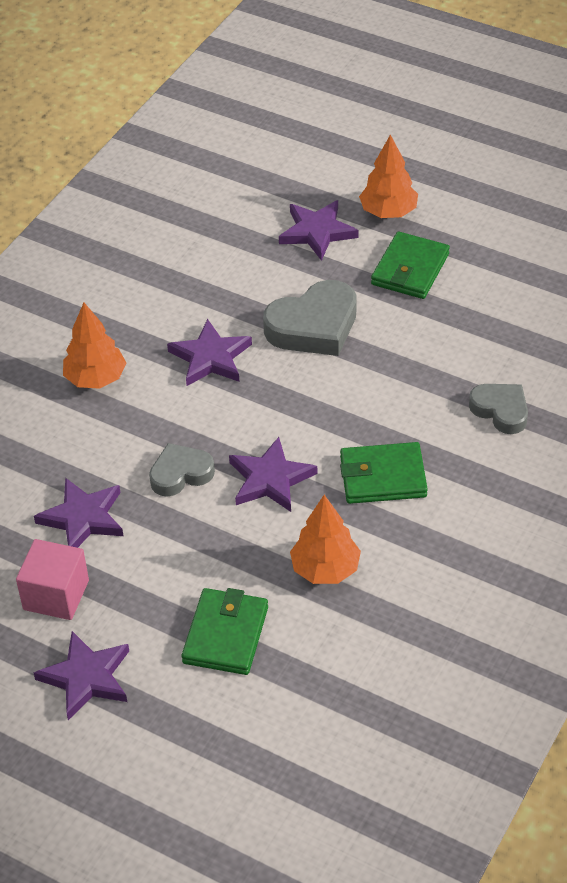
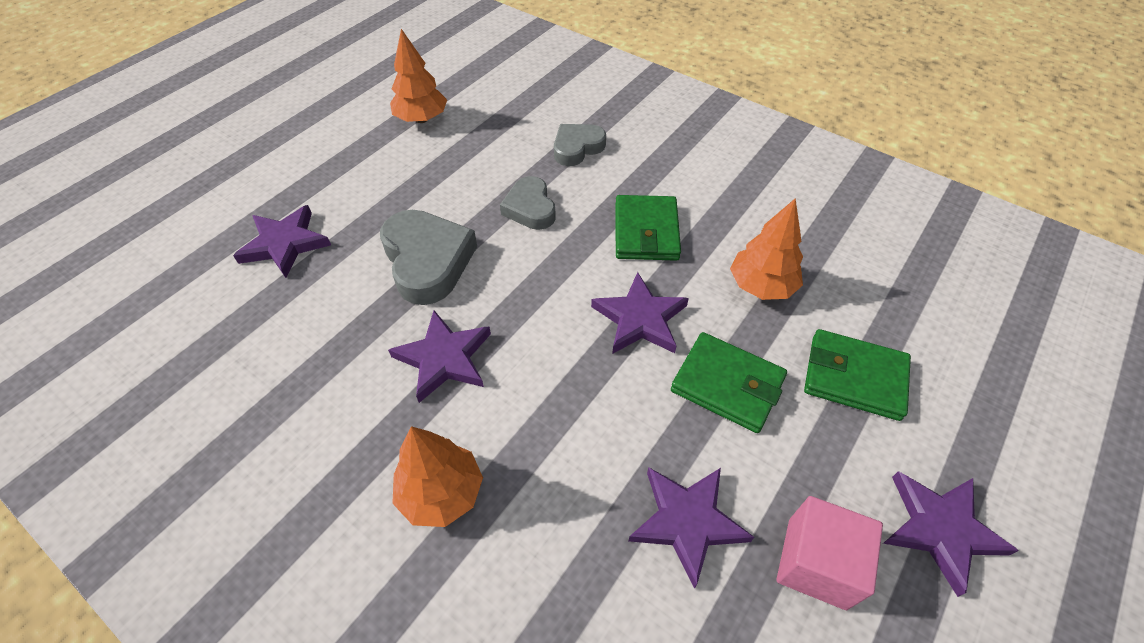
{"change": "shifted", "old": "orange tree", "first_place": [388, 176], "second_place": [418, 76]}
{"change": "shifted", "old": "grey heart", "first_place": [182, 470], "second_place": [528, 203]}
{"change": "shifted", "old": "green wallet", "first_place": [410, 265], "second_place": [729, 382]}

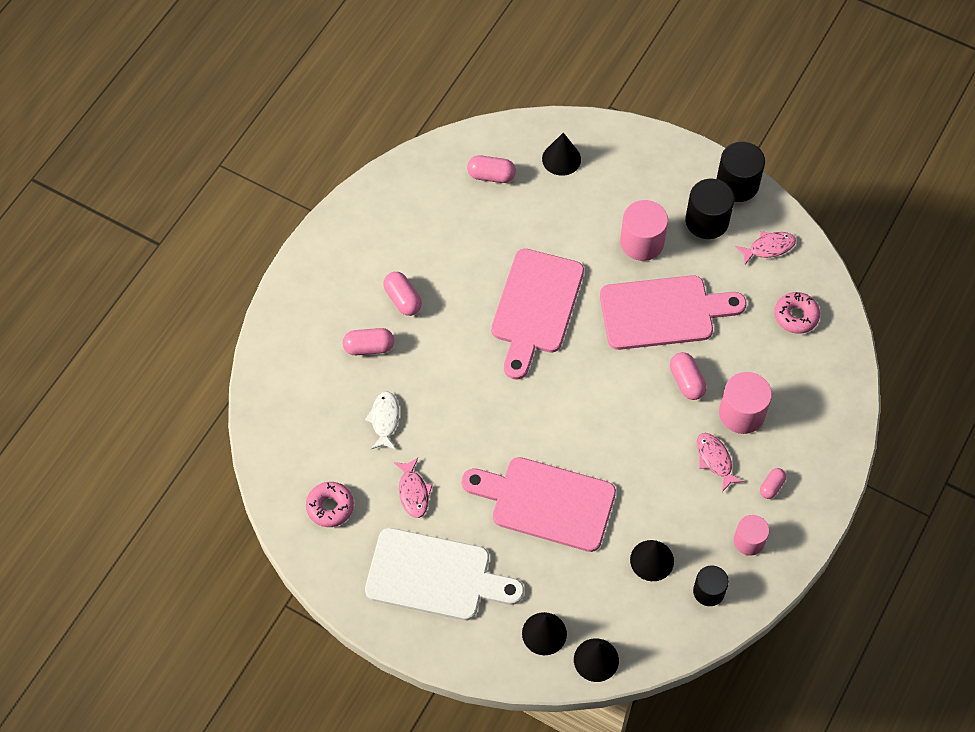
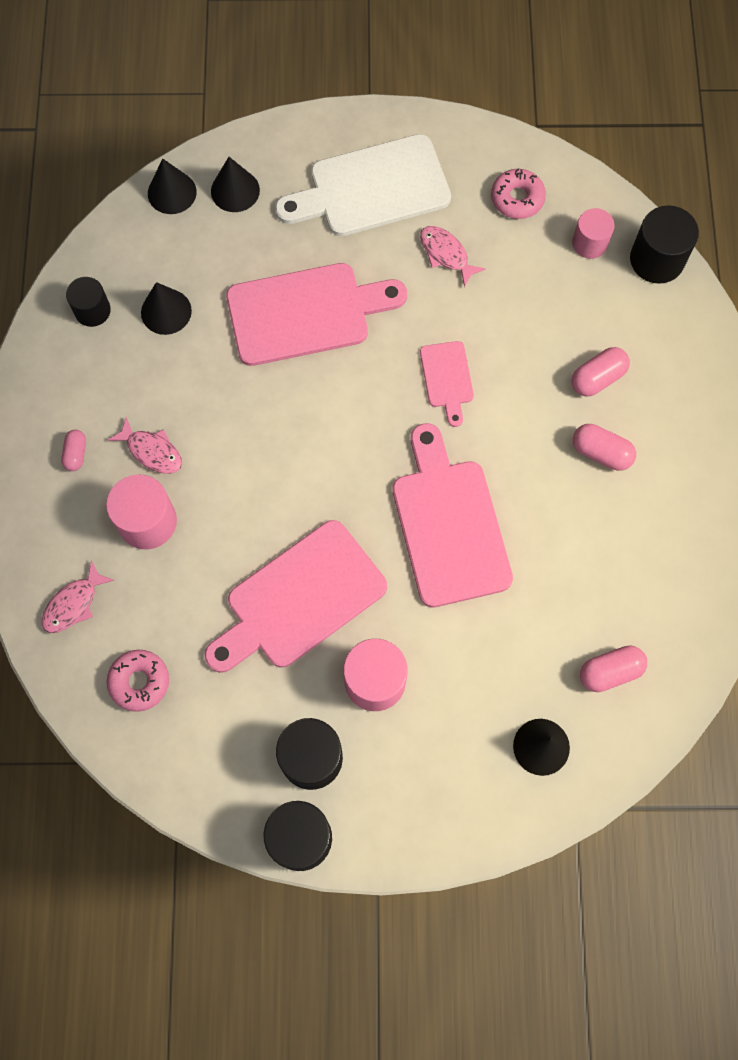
{"change": "shifted", "old": "pink fish", "first_place": [765, 248], "second_place": [78, 596]}
{"change": "new", "new": "pink cutting board", "second_place": [447, 384]}
{"change": "shifted", "old": "pink cylinder", "first_place": [751, 535], "second_place": [593, 233]}
{"change": "new", "new": "black cylinder", "second_place": [664, 244]}
{"change": "gone", "old": "white fish", "first_place": [382, 420]}
{"change": "gone", "old": "pink capsule", "first_place": [688, 376]}

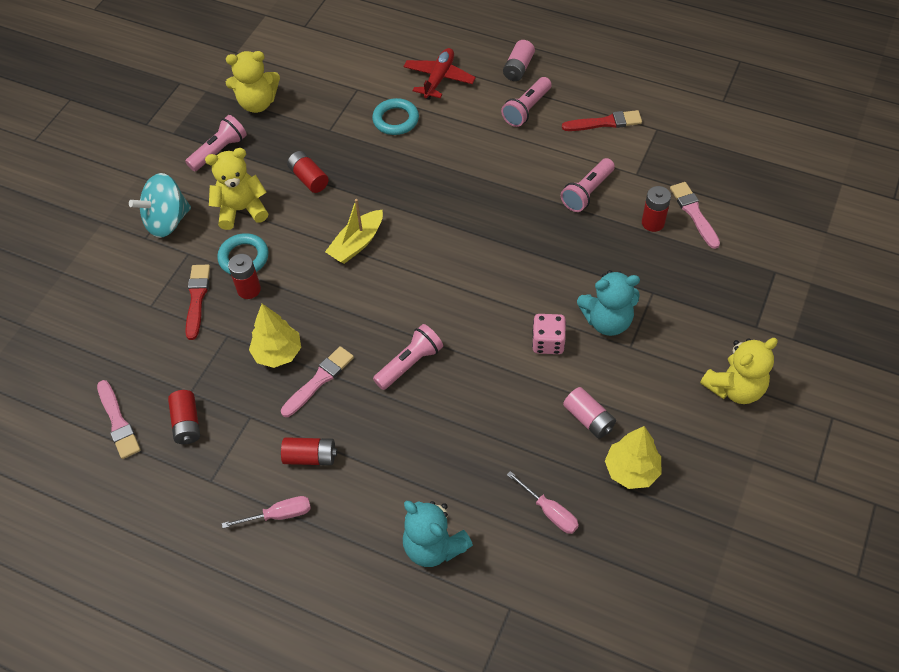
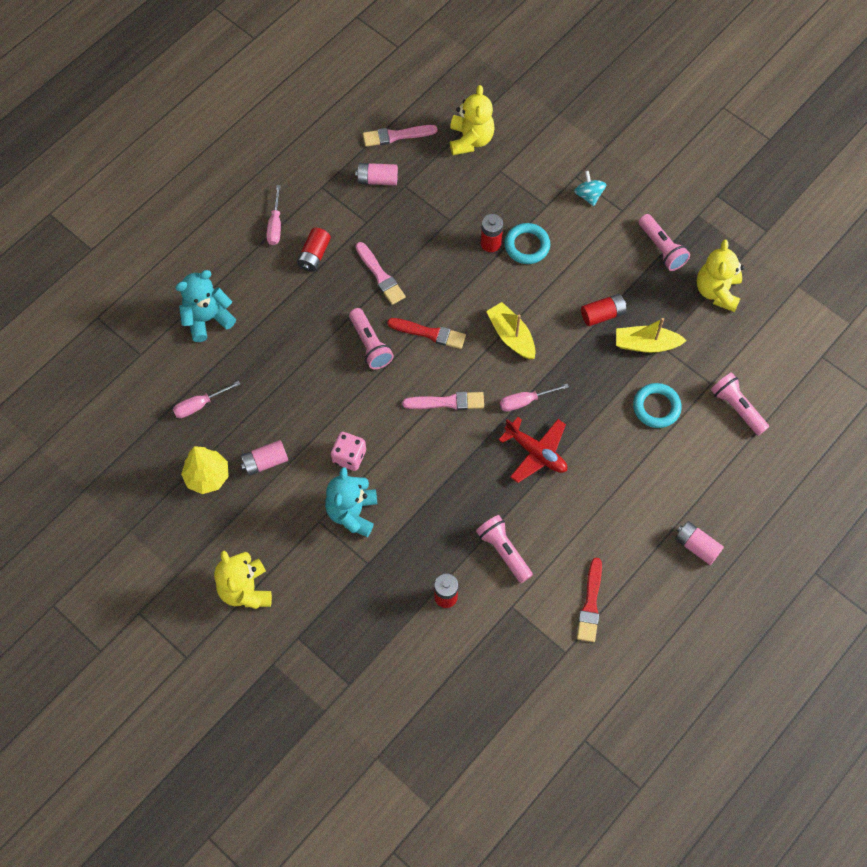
{"change": "repainted", "old": "red battery", "new": "pink battery", "first_place": [184, 417], "second_place": [376, 174]}
{"change": "shifted", "old": "red brush", "first_place": [197, 302], "second_place": [426, 333]}
{"change": "shifted", "old": "pink brush", "first_place": [695, 215], "second_place": [443, 401]}
{"change": "shifted", "old": "yellow teddy bear", "first_place": [237, 189], "second_place": [472, 120]}
{"change": "shifted", "old": "red plane", "first_place": [439, 74], "second_place": [533, 450]}
{"change": "new", "new": "pink screwdriver", "second_place": [534, 398]}
{"change": "scaled", "old": "turquoise spinning top", "first_place": [160, 205], "second_place": [590, 188], "factor": 0.57}
{"change": "new", "new": "yellow boat", "second_place": [651, 335]}
{"change": "shifted", "old": "pink flashlight", "first_place": [526, 102], "second_place": [740, 404]}
{"change": "gone", "old": "yellow tree", "first_place": [275, 336]}

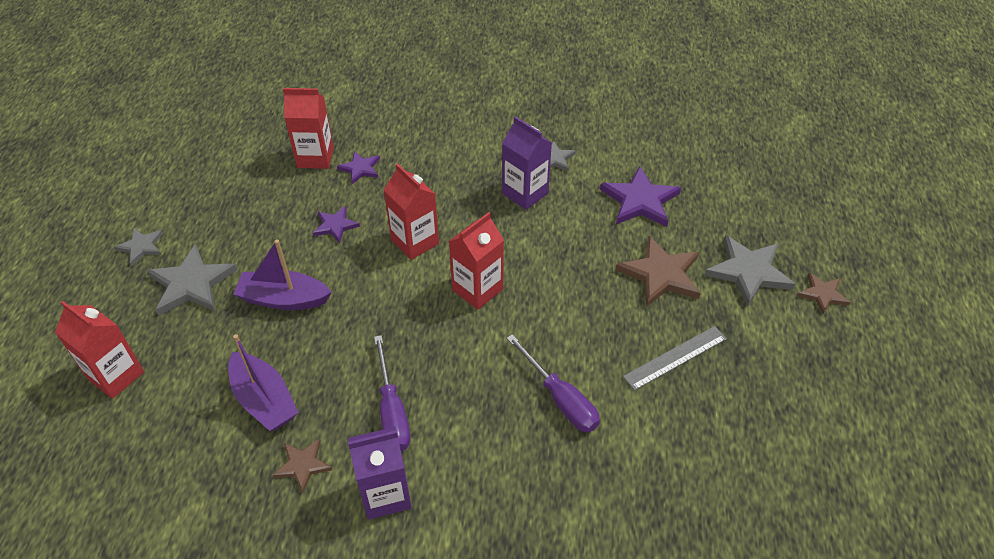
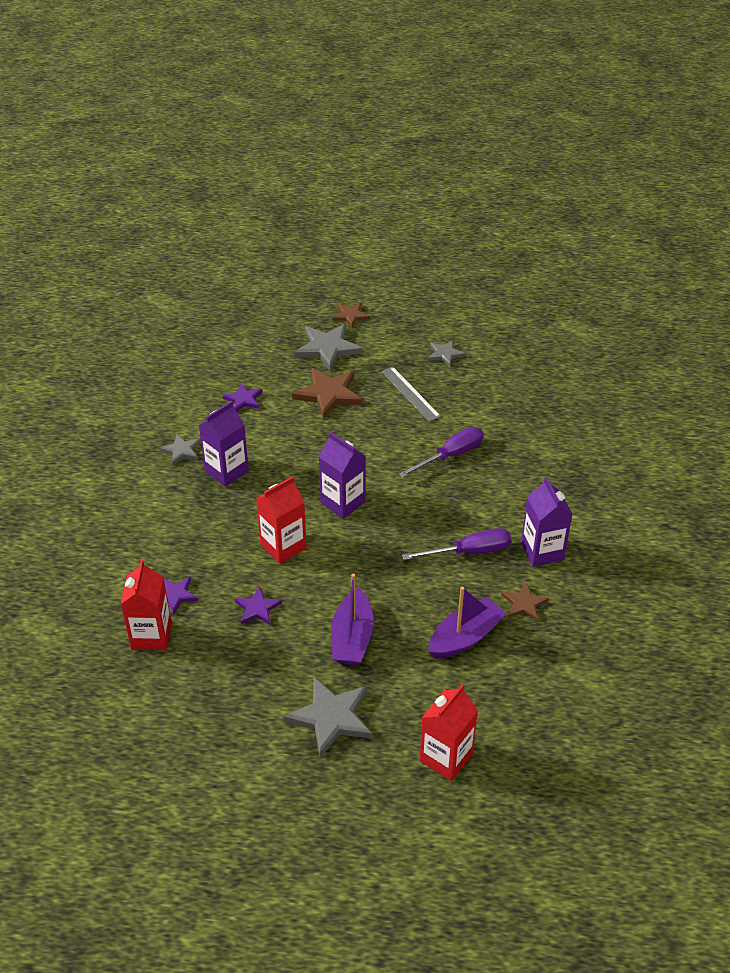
{"change": "scaled", "old": "purple star", "first_place": [640, 196], "second_place": [243, 397], "factor": 0.57}
{"change": "repainted", "old": "red carton", "new": "purple carton", "first_place": [476, 261], "second_place": [342, 475]}
{"change": "shifted", "old": "grey star", "first_place": [138, 247], "second_place": [447, 353]}

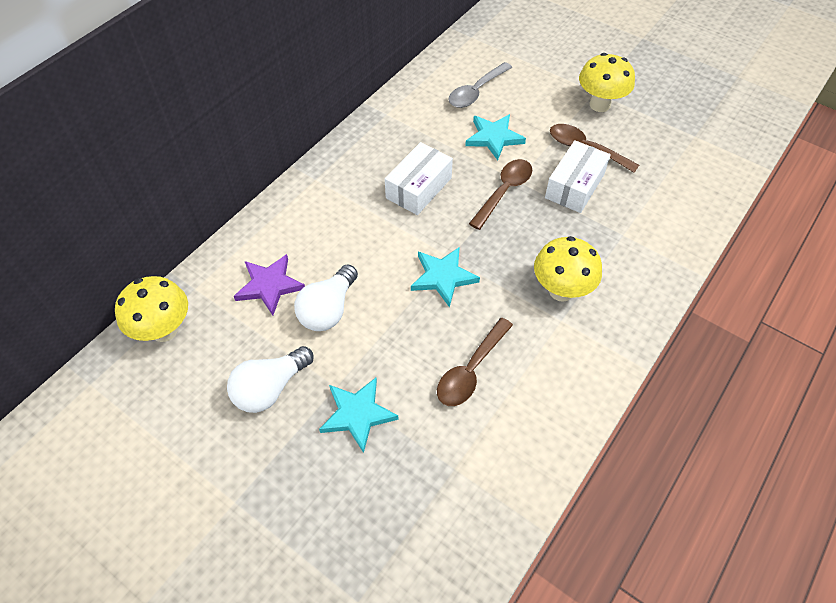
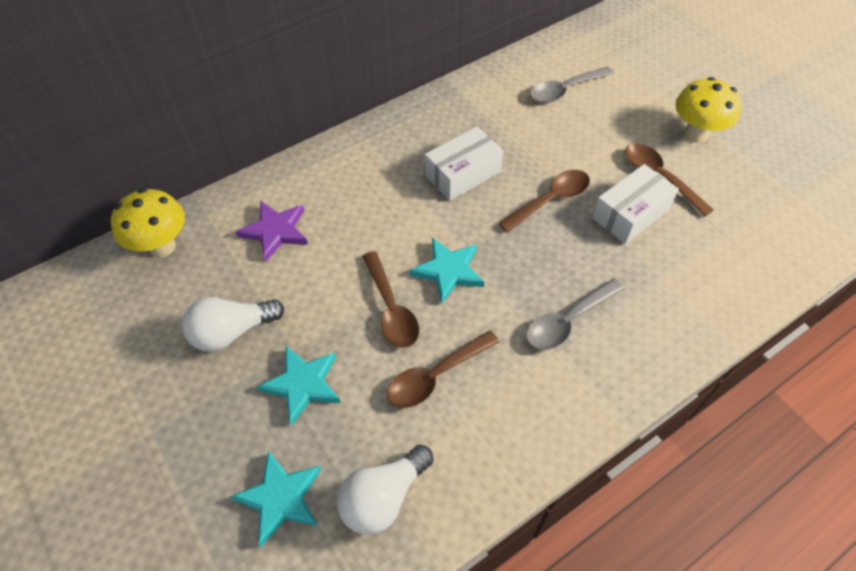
{"change": "shifted", "old": "turquoise star", "first_place": [495, 137], "second_place": [275, 499]}
{"change": "shifted", "old": "white light bulb", "first_place": [326, 297], "second_place": [385, 490]}
{"change": "new", "new": "brown spoon", "second_place": [390, 299]}
{"change": "swapped", "old": "yellow mushroom", "new": "grey spoon", "first_place": [568, 269], "second_place": [575, 314]}

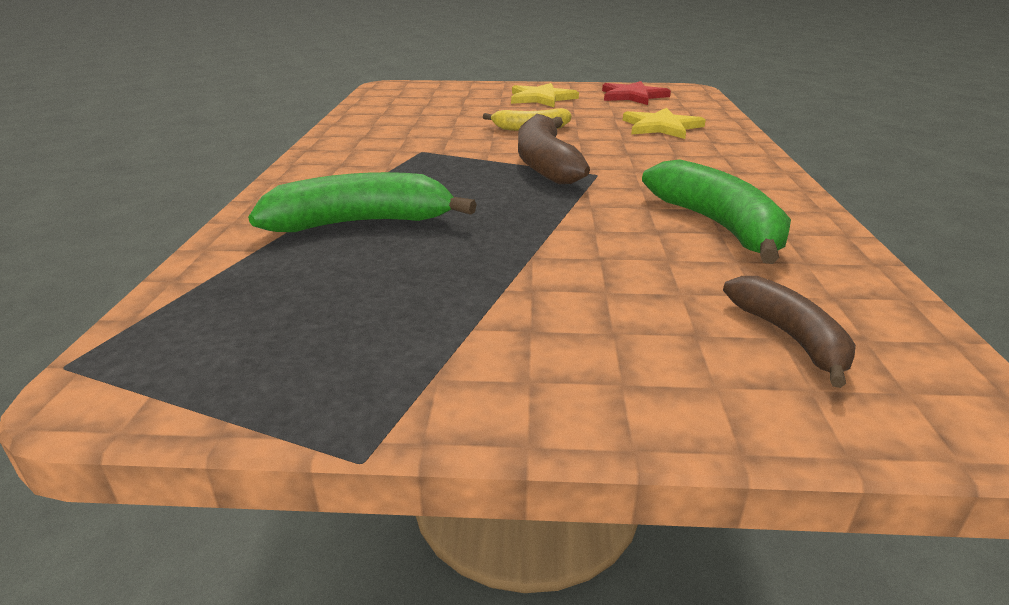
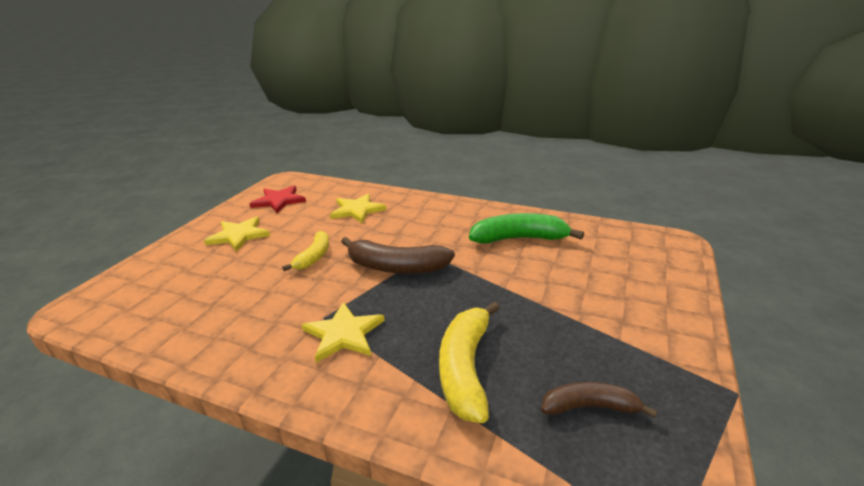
{"change": "new", "new": "yellow star", "second_place": [343, 332]}
{"change": "repainted", "old": "green banana", "new": "yellow banana", "first_place": [362, 202], "second_place": [469, 362]}
{"change": "shifted", "old": "brown banana", "first_place": [789, 332], "second_place": [599, 400]}

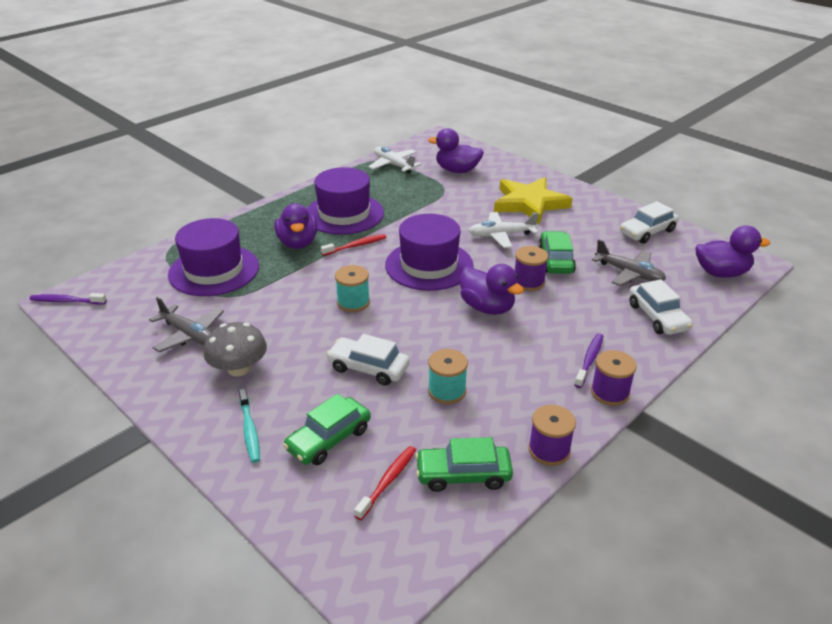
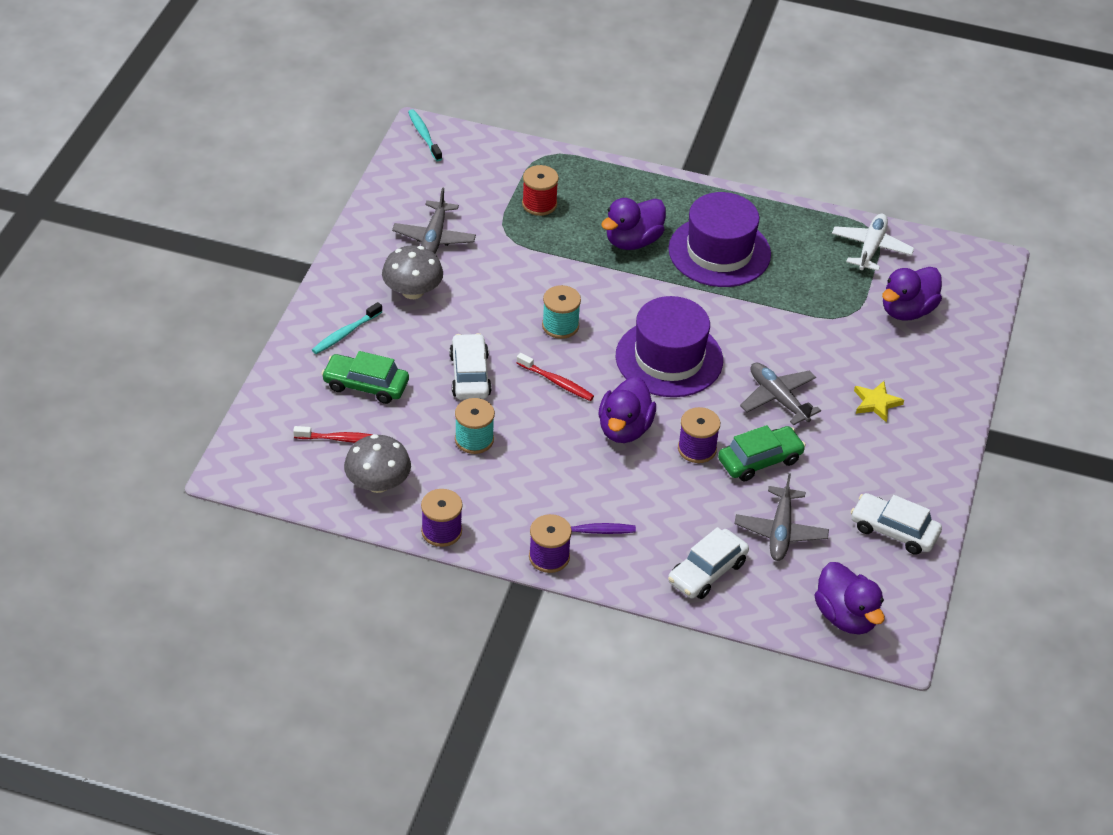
{"change": "swapped", "old": "green car", "new": "grey mushroom", "first_place": [464, 464], "second_place": [377, 463]}
{"change": "repainted", "old": "purple toothbrush", "new": "turquoise toothbrush", "first_place": [68, 298], "second_place": [425, 135]}
{"change": "shifted", "old": "red toothbrush", "first_place": [354, 245], "second_place": [555, 377]}
{"change": "swapped", "old": "purple hat", "new": "red spool", "first_place": [213, 257], "second_place": [540, 190]}
{"change": "repainted", "old": "white plane", "new": "grey plane", "first_place": [503, 230], "second_place": [780, 394]}
{"change": "scaled", "old": "yellow star", "first_place": [533, 201], "second_place": [879, 401], "factor": 0.46}
{"change": "rotated", "old": "purple duck", "first_place": [456, 150], "second_place": [912, 294], "degrees": -120}

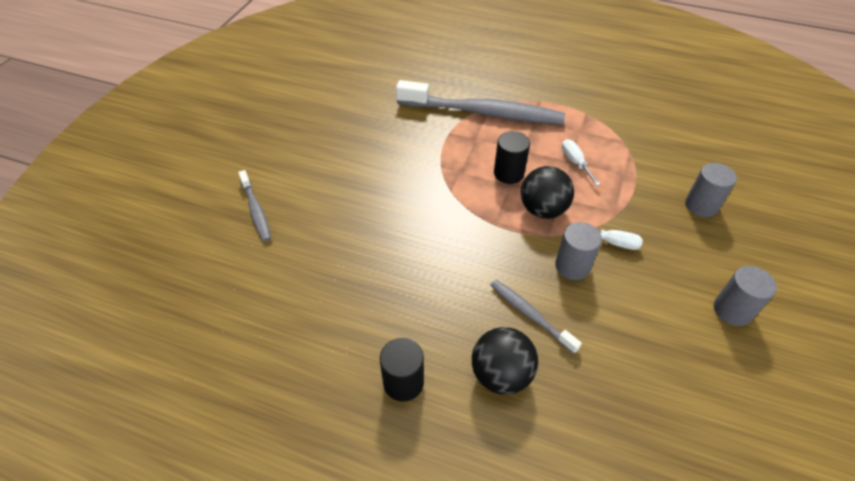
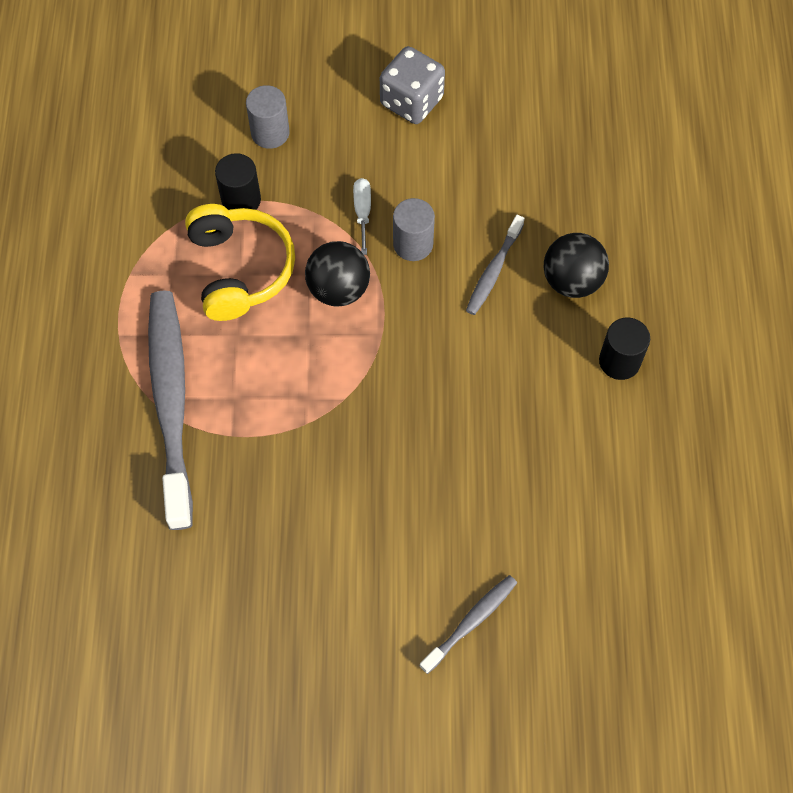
{"change": "swapped", "old": "white screwdriver", "new": "yellow headphones", "first_place": [581, 162], "second_place": [240, 262]}
{"change": "shifted", "old": "black cylinder", "first_place": [512, 157], "second_place": [238, 181]}
{"change": "swapped", "old": "grey cylinder", "new": "grey dice", "first_place": [745, 296], "second_place": [412, 85]}

